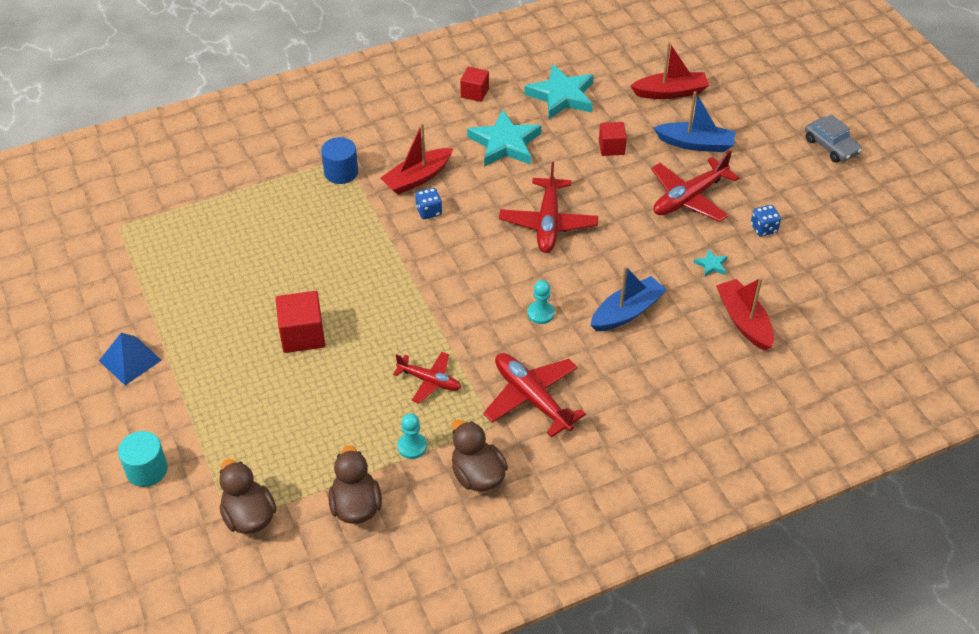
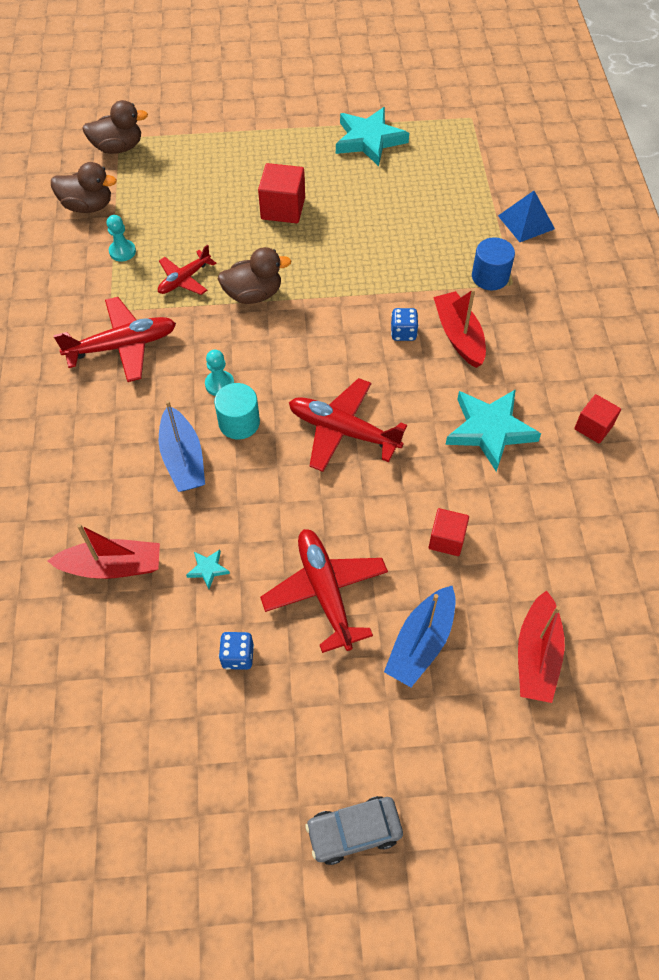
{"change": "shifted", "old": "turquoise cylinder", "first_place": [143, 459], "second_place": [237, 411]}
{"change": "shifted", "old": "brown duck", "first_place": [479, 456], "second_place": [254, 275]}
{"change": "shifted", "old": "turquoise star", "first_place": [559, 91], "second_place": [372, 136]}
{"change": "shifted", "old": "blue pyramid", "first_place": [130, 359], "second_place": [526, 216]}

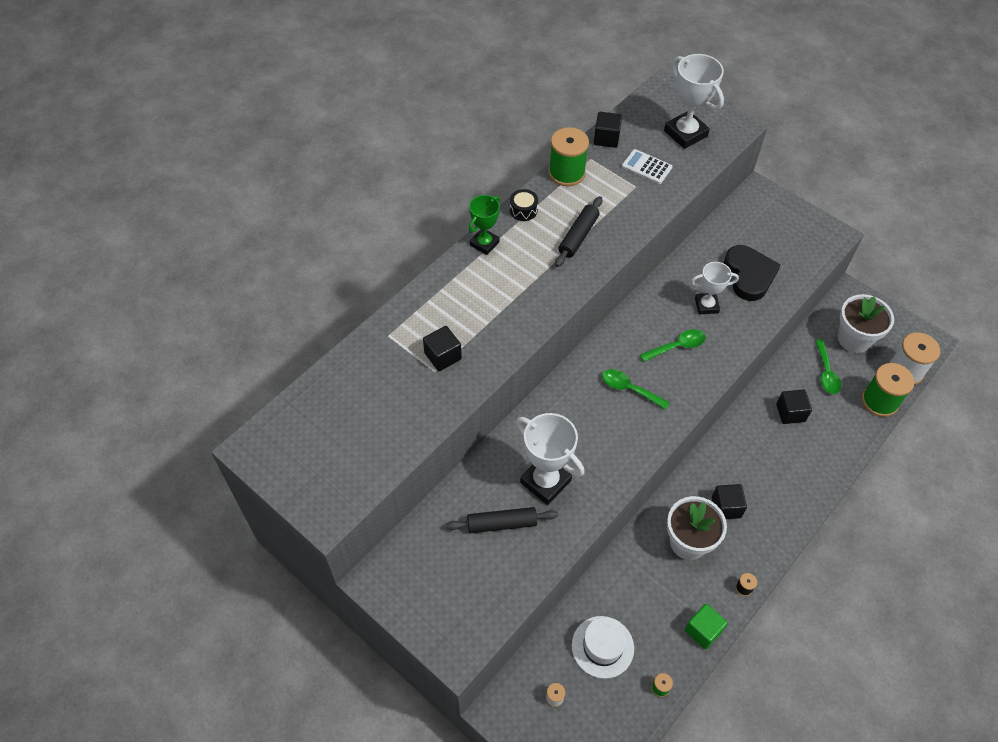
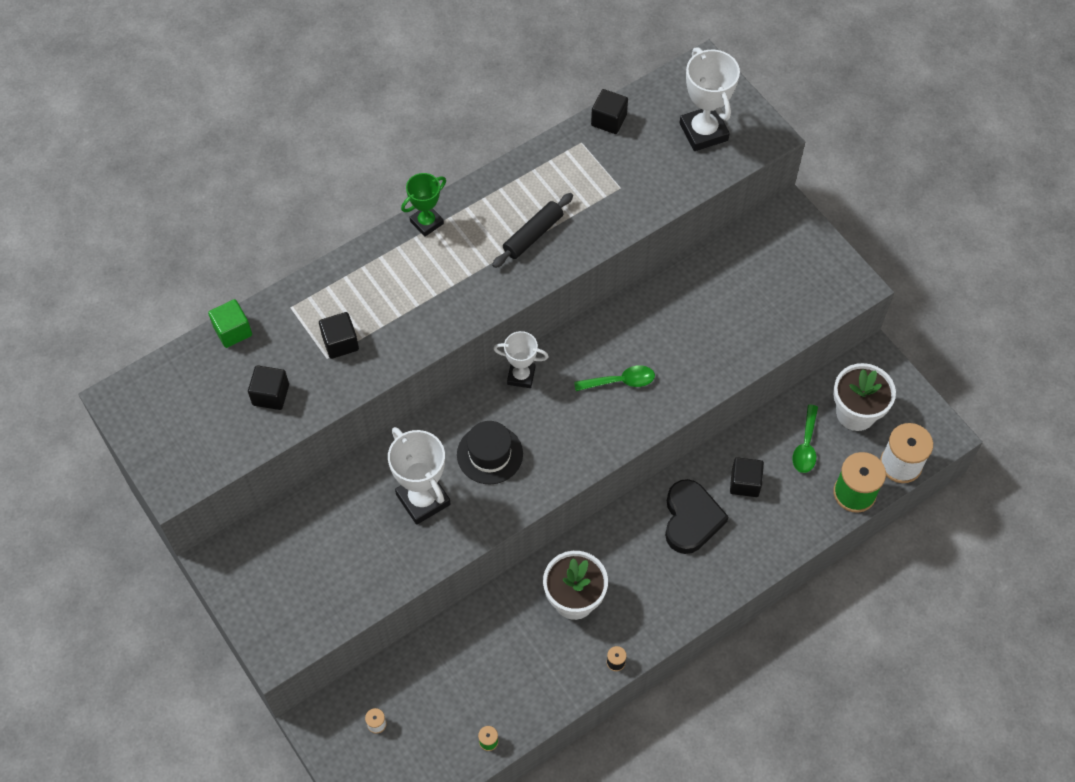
{"change": "shifted", "old": "green cube", "first_place": [706, 626], "second_place": [230, 323]}
{"change": "shifted", "old": "black cube", "first_place": [729, 501], "second_place": [268, 387]}
{"change": "new", "new": "black hat", "second_place": [490, 452]}
{"change": "shifted", "old": "white trophy", "first_place": [715, 288], "second_place": [521, 359]}
{"change": "shifted", "old": "black heart", "first_place": [752, 273], "second_place": [697, 516]}
{"change": "gone", "old": "black rolling pin", "first_place": [502, 520]}
{"change": "gone", "old": "black drum", "first_place": [524, 205]}
{"change": "gone", "old": "green spool", "first_place": [569, 156]}
{"change": "gone", "old": "white hat", "first_place": [603, 647]}
{"change": "gone", "old": "green spoon", "first_place": [636, 389]}
{"change": "gone", "old": "white calculator", "first_place": [647, 166]}

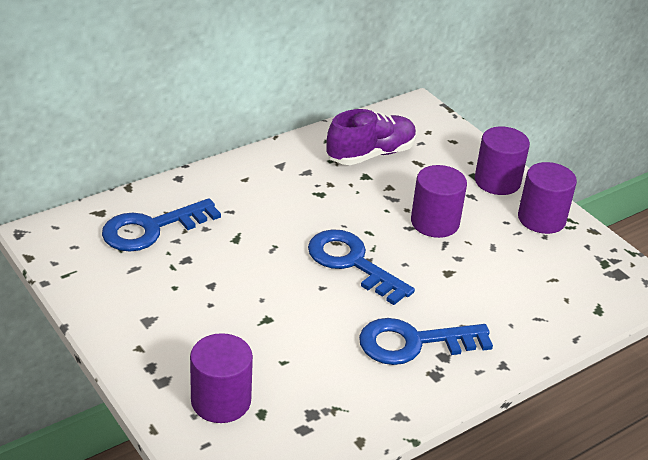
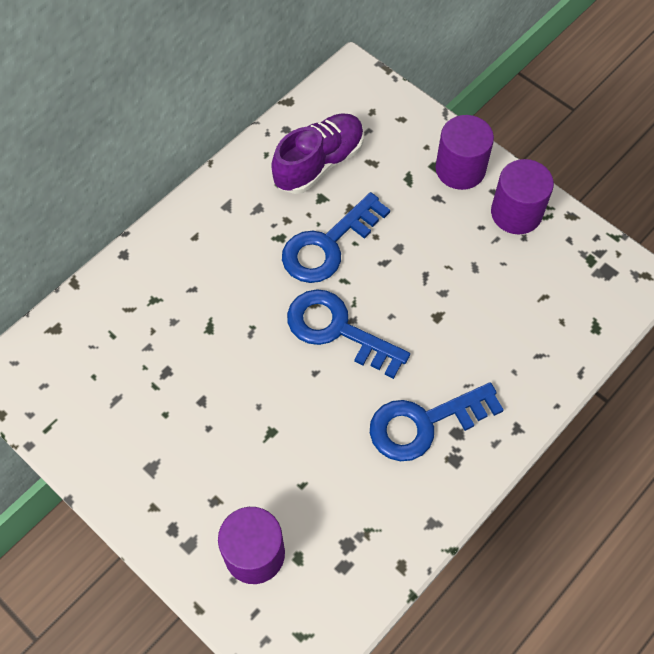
{"change": "shifted", "old": "blue key", "first_place": [161, 225], "second_place": [336, 237]}
{"change": "gone", "old": "purple cylinder", "first_place": [439, 201]}

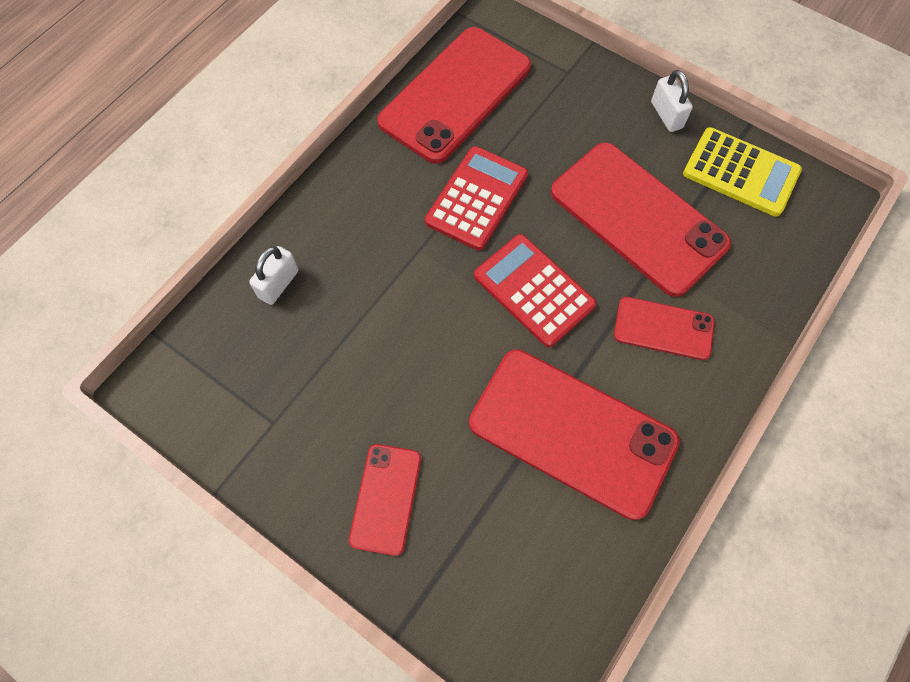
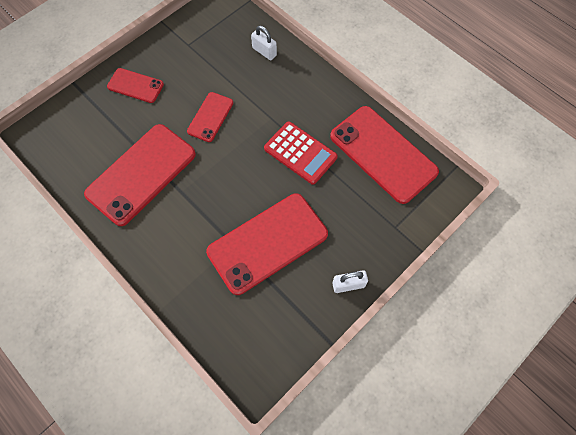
{"change": "shifted", "old": "red phone", "first_place": [664, 328], "second_place": [210, 117]}
{"change": "gone", "old": "red calculator", "first_place": [535, 290]}
{"change": "gone", "old": "yellow calculator", "first_place": [742, 172]}

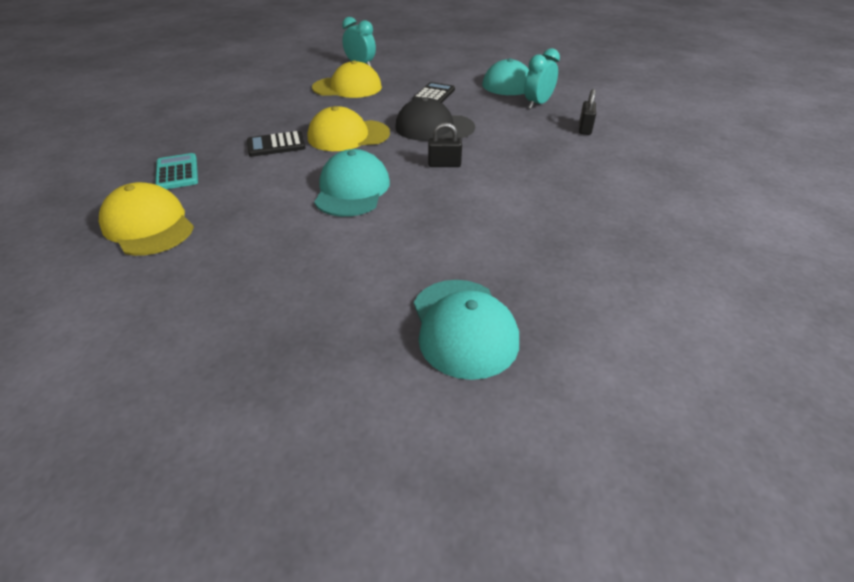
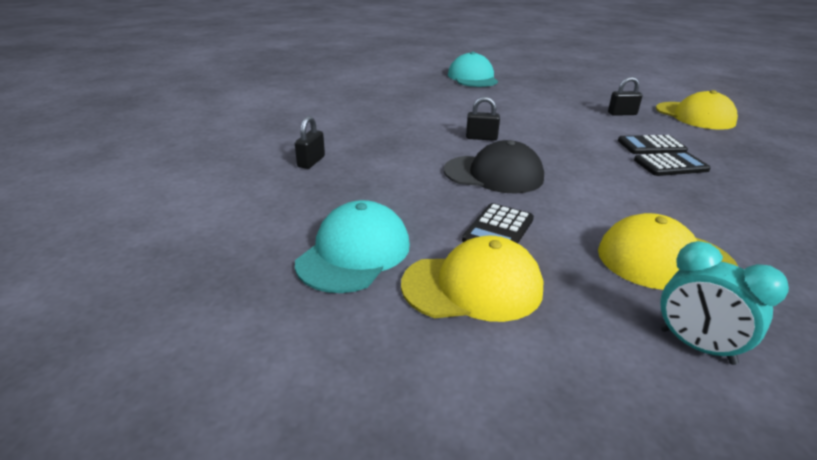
{"change": "shifted", "old": "yellow cap", "first_place": [349, 128], "second_place": [472, 279]}
{"change": "new", "new": "black padlock", "second_place": [625, 96]}
{"change": "new", "new": "black calculator", "second_place": [653, 144]}
{"change": "gone", "old": "turquoise calculator", "first_place": [176, 171]}
{"change": "gone", "old": "turquoise cap", "first_place": [352, 183]}
{"change": "gone", "old": "turquoise clock", "first_place": [542, 78]}

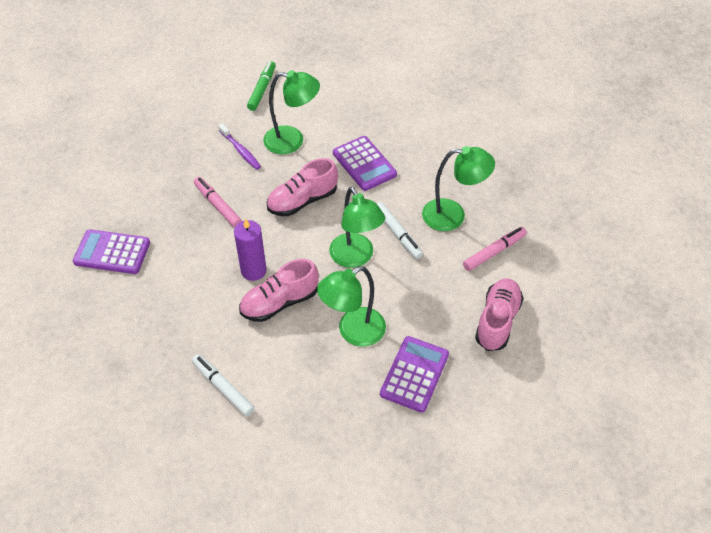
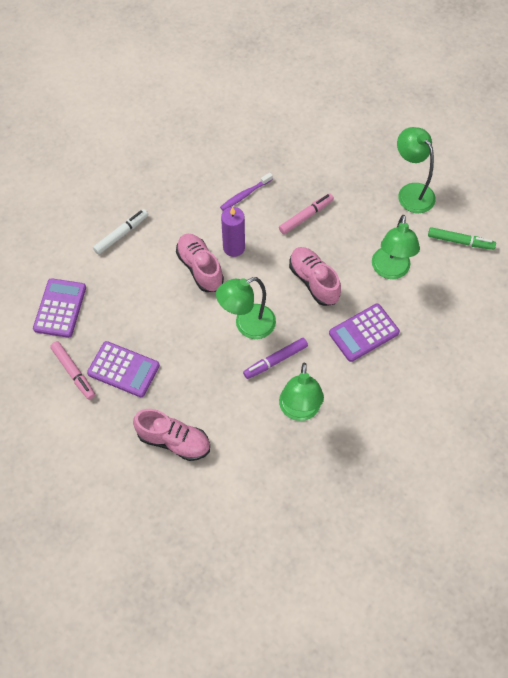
{"change": "shifted", "old": "purple calculator", "first_place": [111, 251], "second_place": [59, 308]}
{"change": "shifted", "old": "pink marker", "first_place": [495, 249], "second_place": [72, 370]}
{"change": "shifted", "old": "purple toothbrush", "first_place": [240, 146], "second_place": [246, 191]}
{"change": "repainted", "old": "white marker", "new": "purple marker", "first_place": [400, 230], "second_place": [275, 358]}
{"change": "shifted", "old": "green lamp", "first_place": [351, 306], "second_place": [416, 170]}

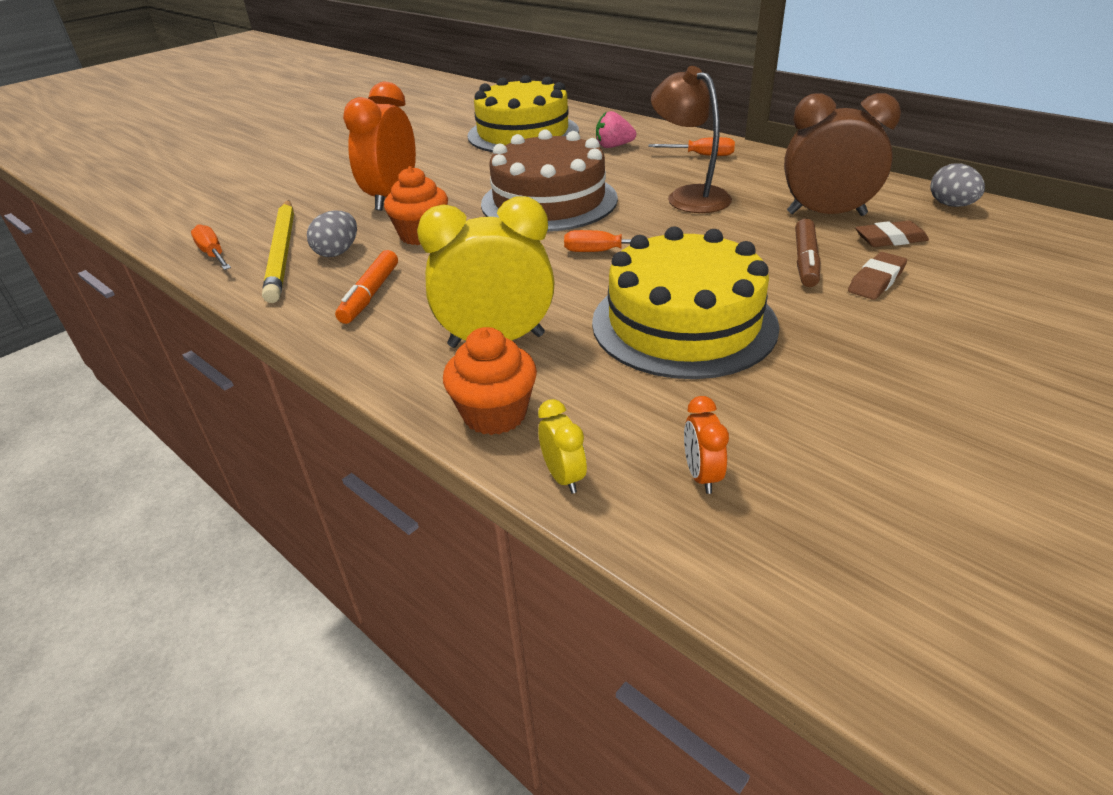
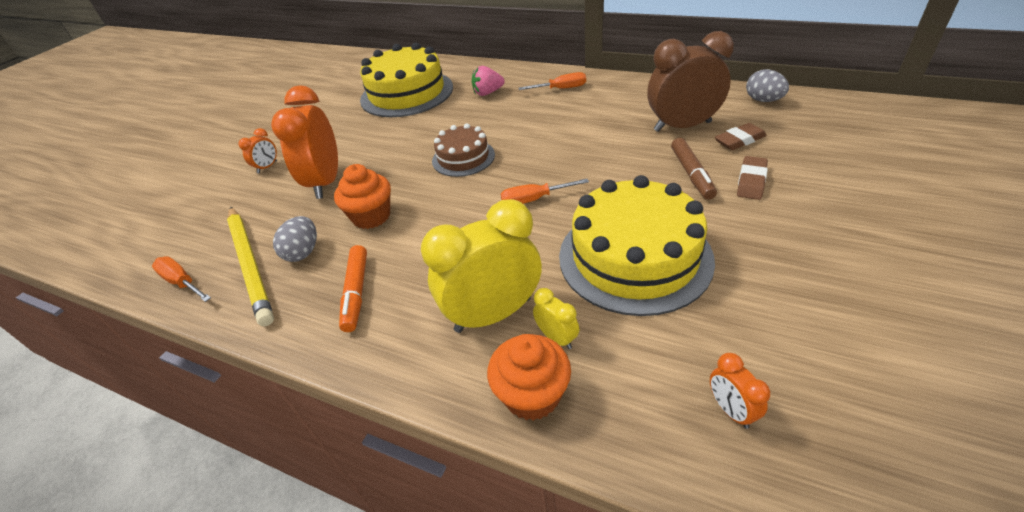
{"change": "new", "new": "orange clock", "second_place": [258, 150]}
{"change": "scaled", "old": "brown cake", "first_place": [549, 181], "second_place": [463, 150], "factor": 0.55}
{"change": "shifted", "old": "yellow clock", "first_place": [562, 446], "second_place": [556, 318]}
{"change": "gone", "old": "brown lamp", "first_place": [691, 139]}

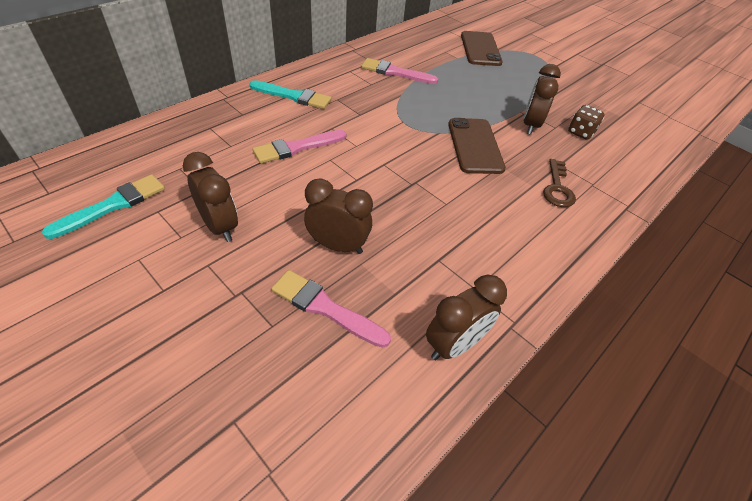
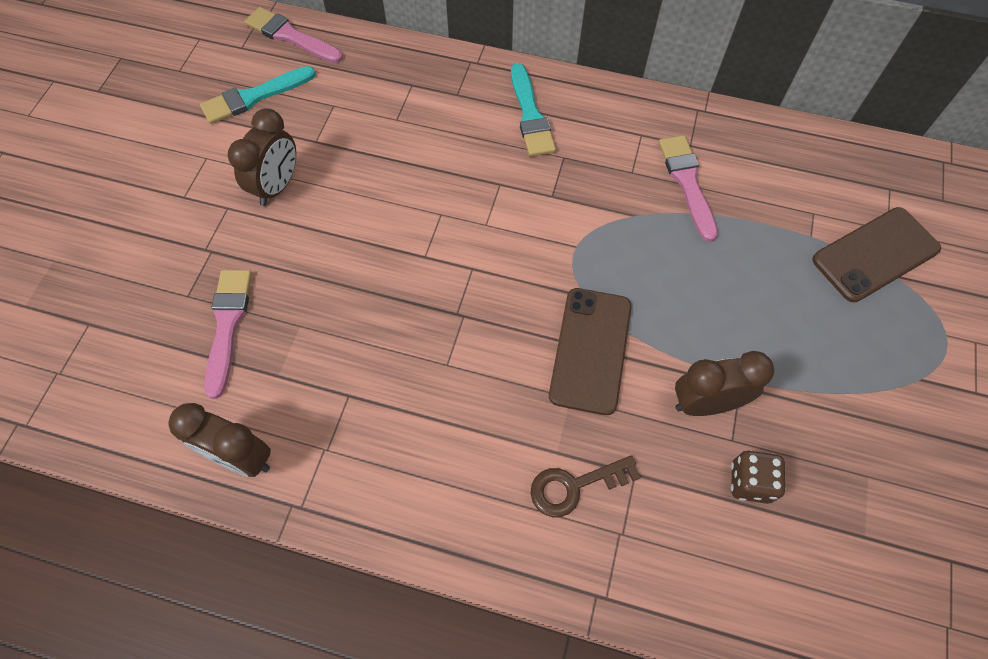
{"change": "rotated", "old": "turquoise brush", "first_place": [103, 206], "second_place": [258, 95], "degrees": 135}
{"change": "shifted", "old": "pink brush", "first_place": [300, 146], "second_place": [293, 35]}
{"change": "rotated", "old": "brown phone", "first_place": [477, 146], "second_place": [590, 351], "degrees": -45}
{"change": "gone", "old": "brown clock", "first_place": [338, 216]}

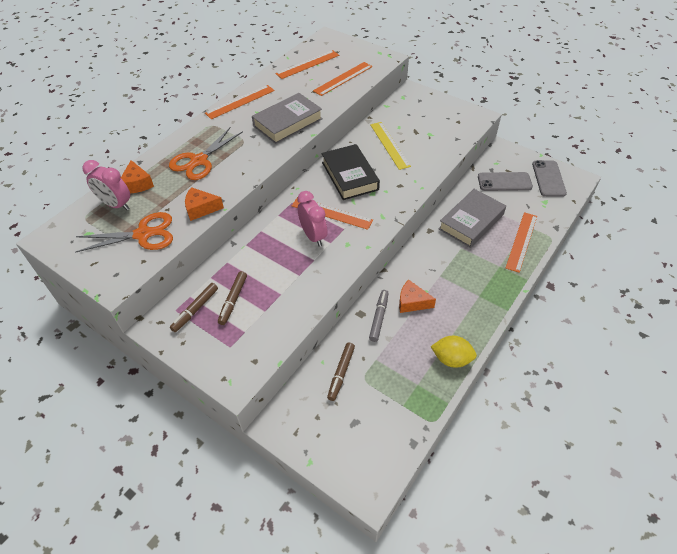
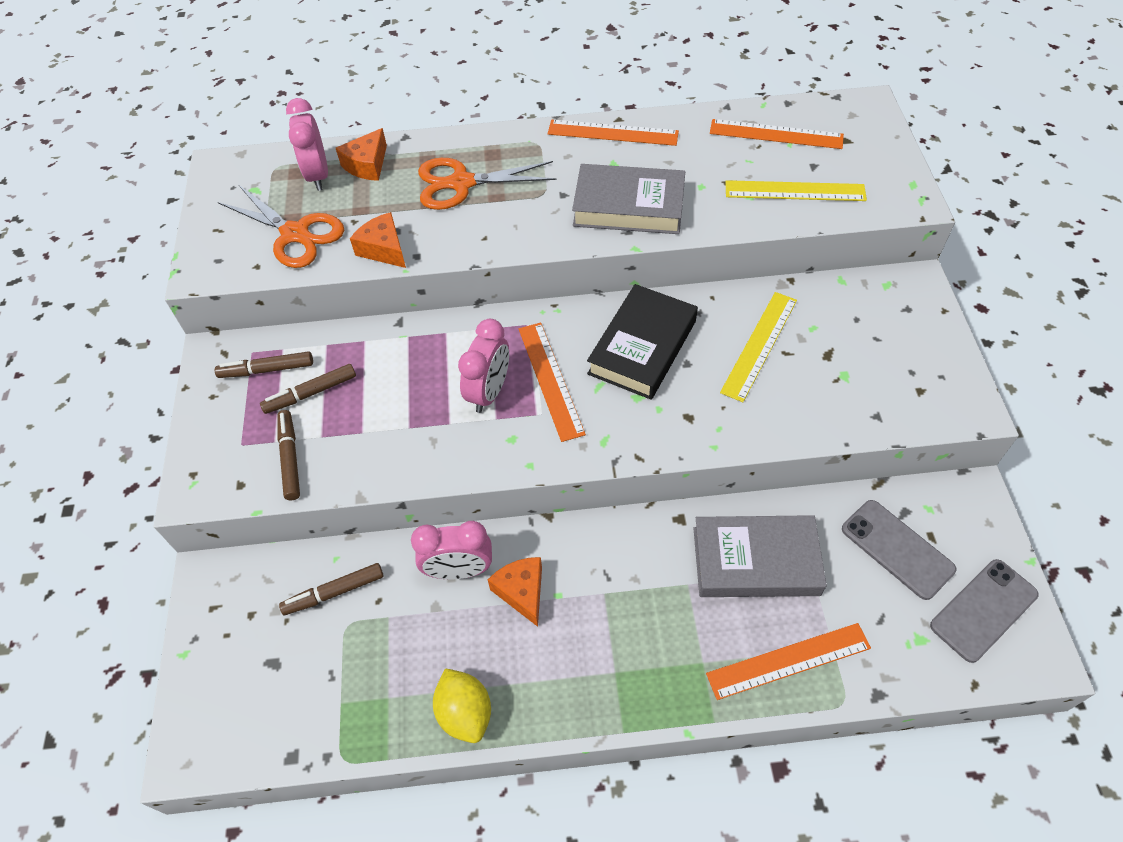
{"change": "new", "new": "brown marker", "second_place": [288, 455]}
{"change": "swapped", "old": "grey marker", "new": "pink clock", "first_place": [379, 316], "second_place": [451, 550]}
{"change": "repainted", "old": "orange ruler", "new": "yellow ruler", "first_place": [342, 79], "second_place": [796, 190]}

